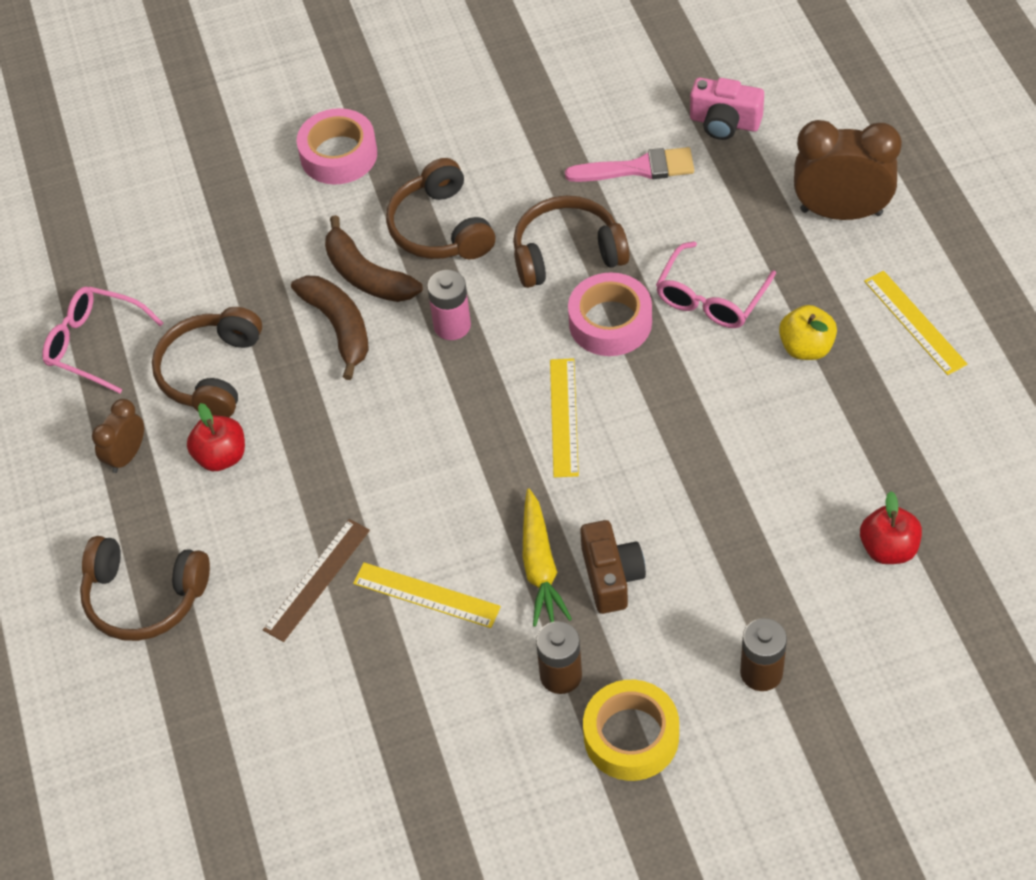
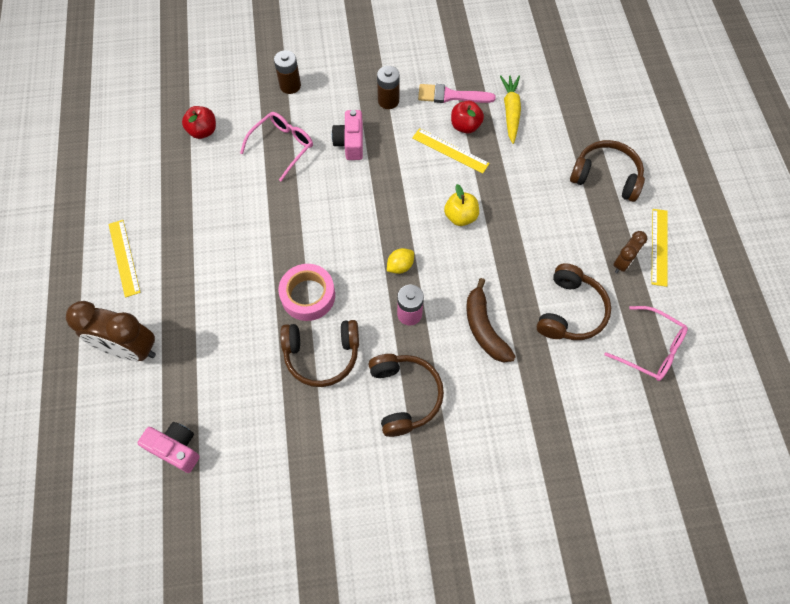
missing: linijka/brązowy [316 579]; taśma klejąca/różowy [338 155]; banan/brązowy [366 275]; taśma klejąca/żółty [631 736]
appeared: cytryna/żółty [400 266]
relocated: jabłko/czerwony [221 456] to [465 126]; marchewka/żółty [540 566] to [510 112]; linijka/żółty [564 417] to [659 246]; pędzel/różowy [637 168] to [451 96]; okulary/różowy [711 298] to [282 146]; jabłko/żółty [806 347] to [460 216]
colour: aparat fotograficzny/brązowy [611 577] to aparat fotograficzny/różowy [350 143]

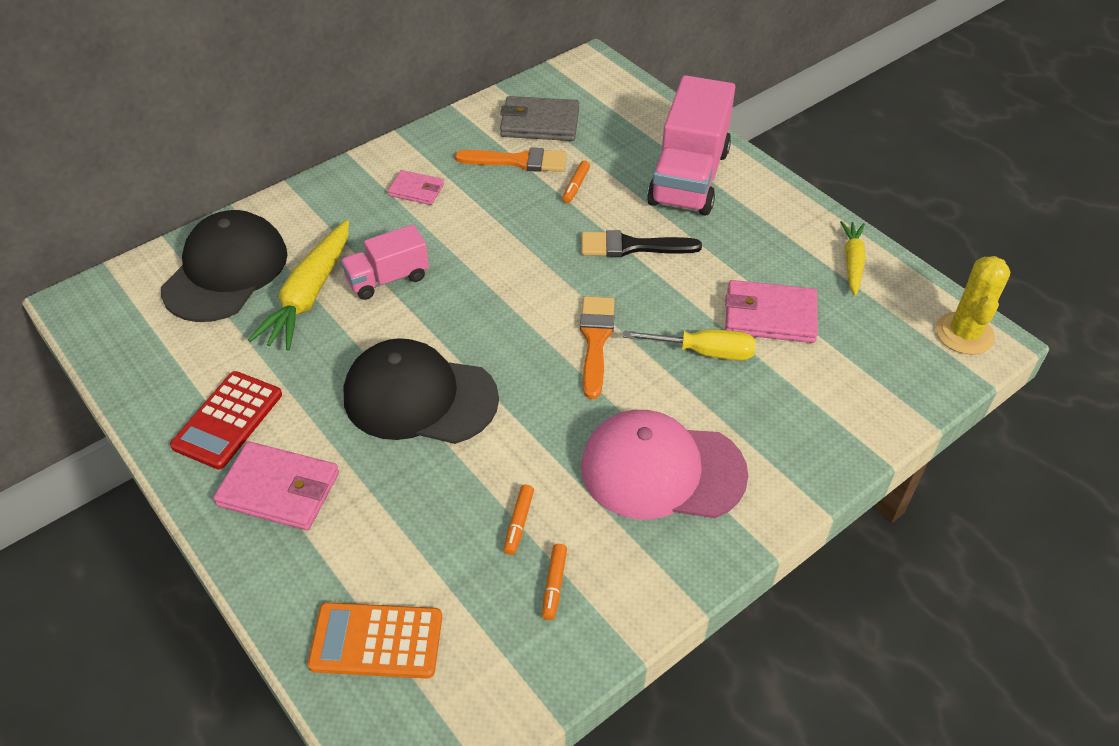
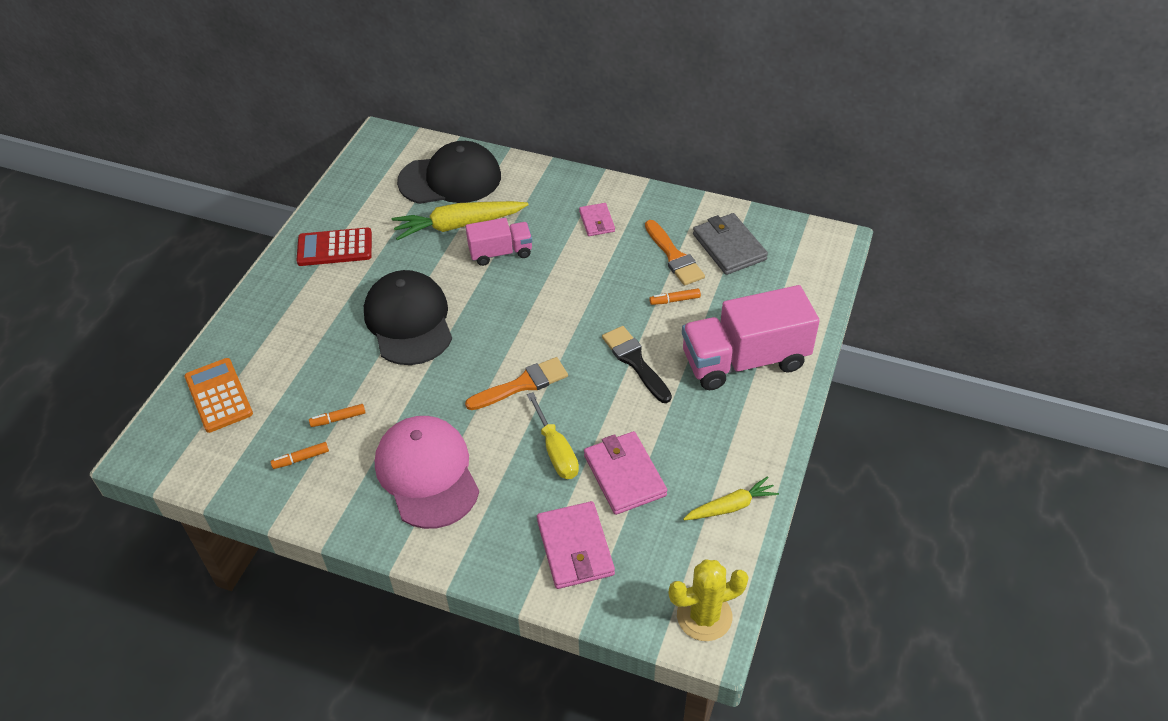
relocated: portfel/różowy [279 489] to [575 548]
spun: ciężarówka/różowy [388 278] = [500 252] 135 degrees clockwise

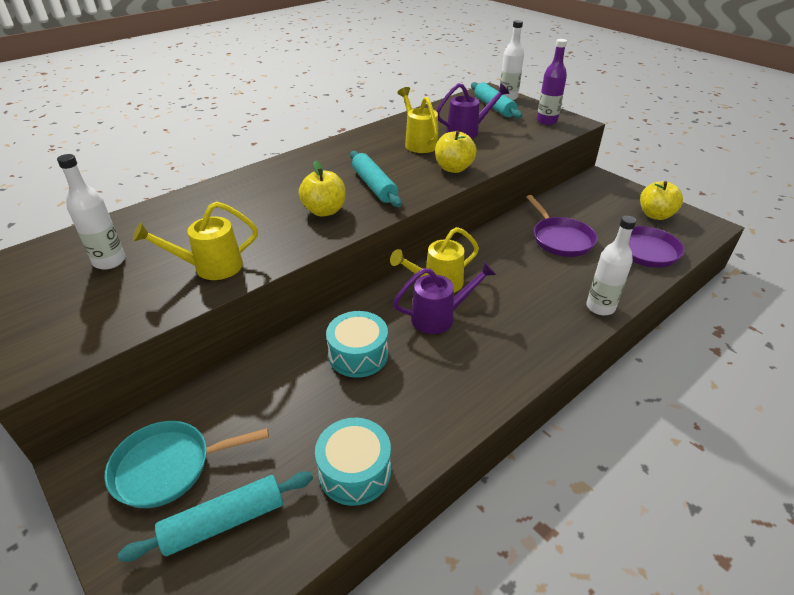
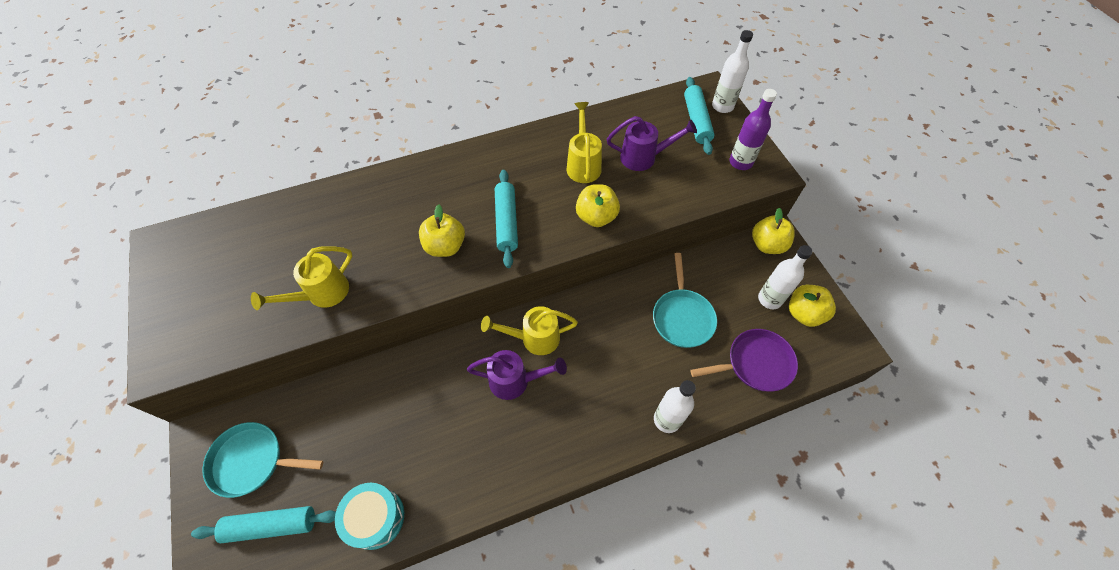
missing: bęben/turkusowy [358 355]
appeared: jabłko/żółty [767 245]
relocated: butelka/biały [109 261] to [770 299]
colour: patelnia/fioletowy [560 239] to patelnia/turkusowy [682 317]
spun: konewka/żółty [211 267] = [322 294] 45 degrees counterclockwise

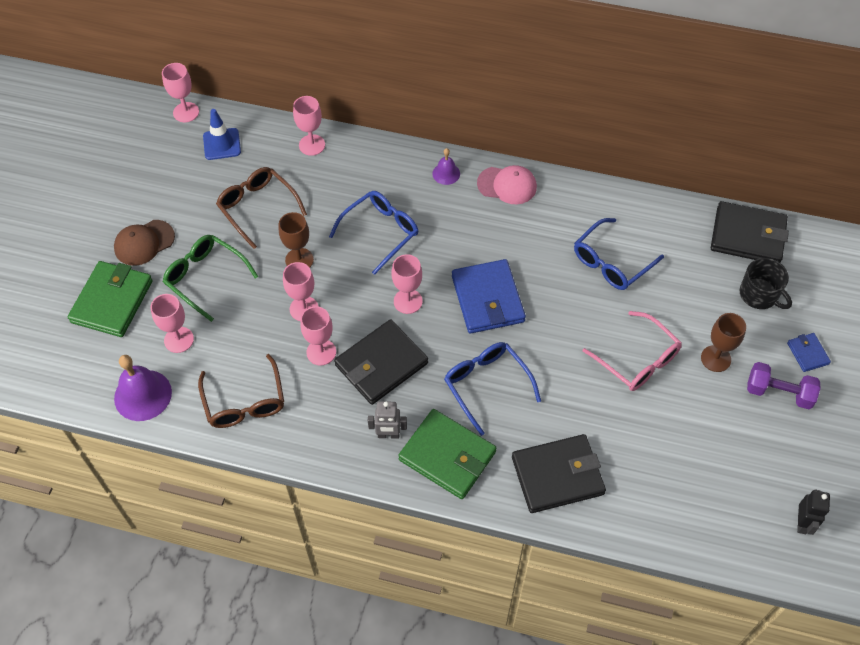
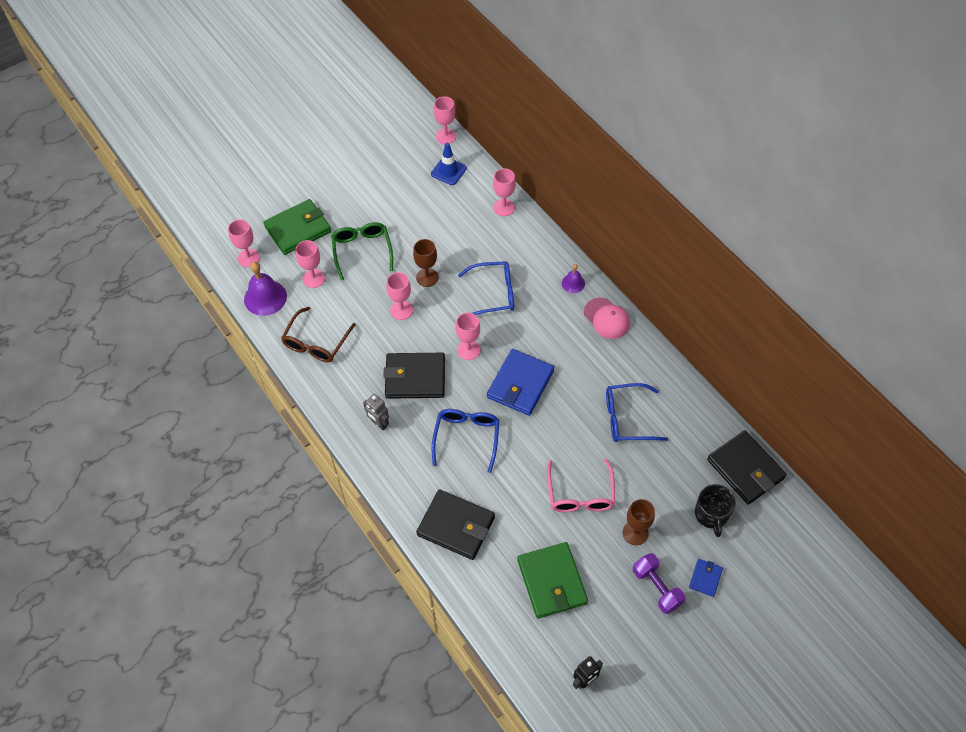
missing: czapka/brązowy [144 243]; okulary/brązowy [257 207]
relocated: kielich/różowy [321 352] to [248 258]; portfel/zielony [447 456] to [552 581]

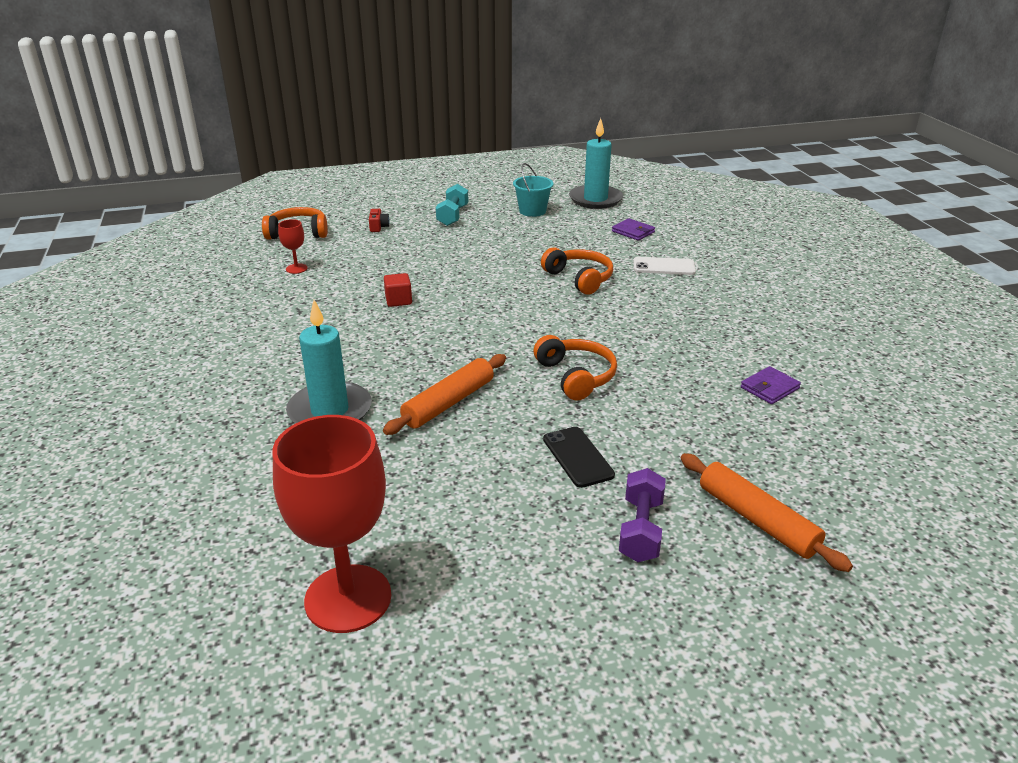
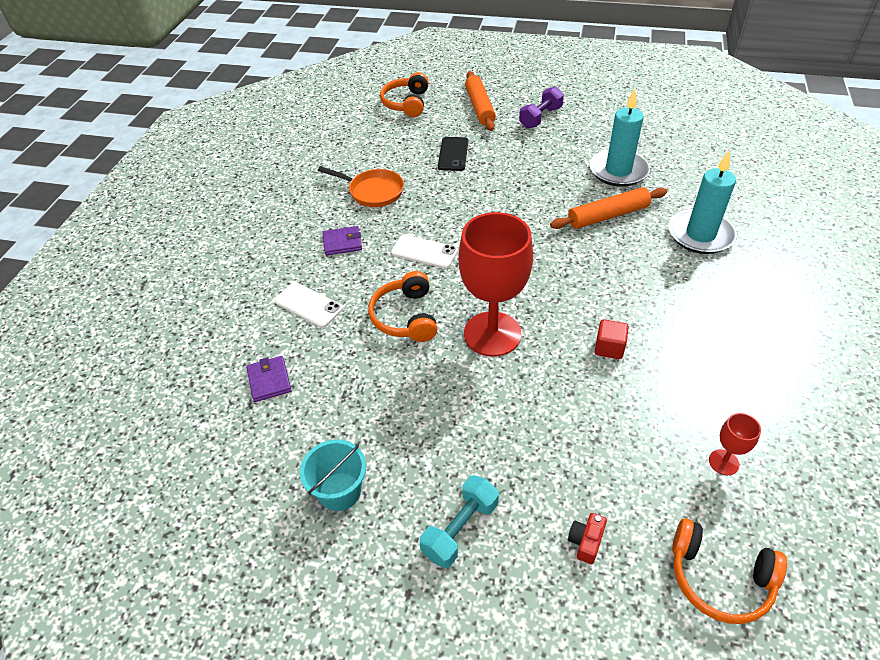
appeared: patelnia/pomarańczowy [373 191]; telefon/biały [424 252]
relocated: kielich/czerwony [348 598] to [492 334]; słuchawki/pomarańczowy [576 376] to [406 103]; telefon/czarny [577 457] to [453 154]; świeca/turkusowy [595 199] to [618 171]; portfel/fioletowy [769 388] to [342 243]

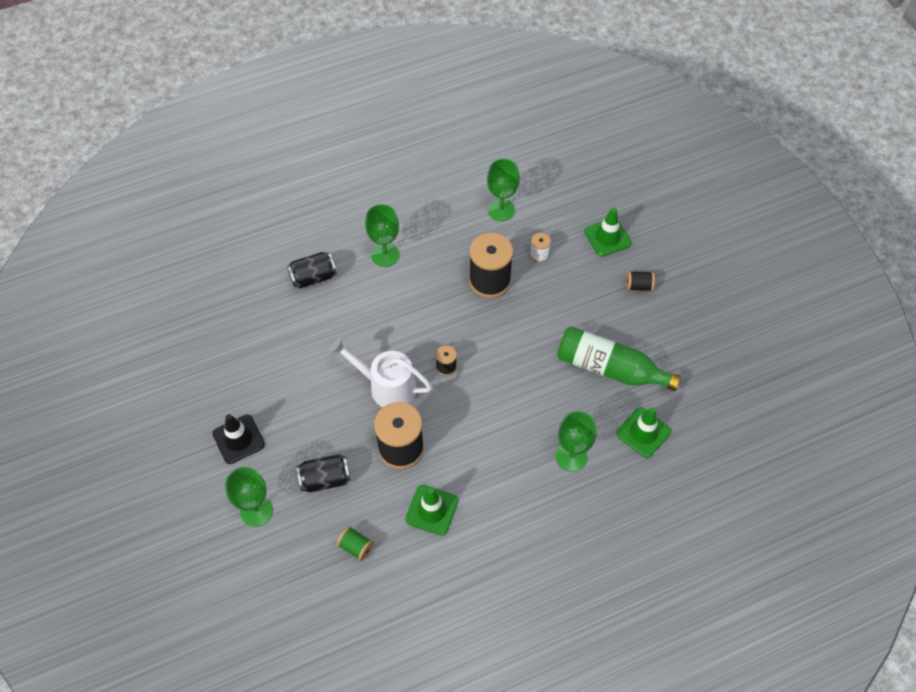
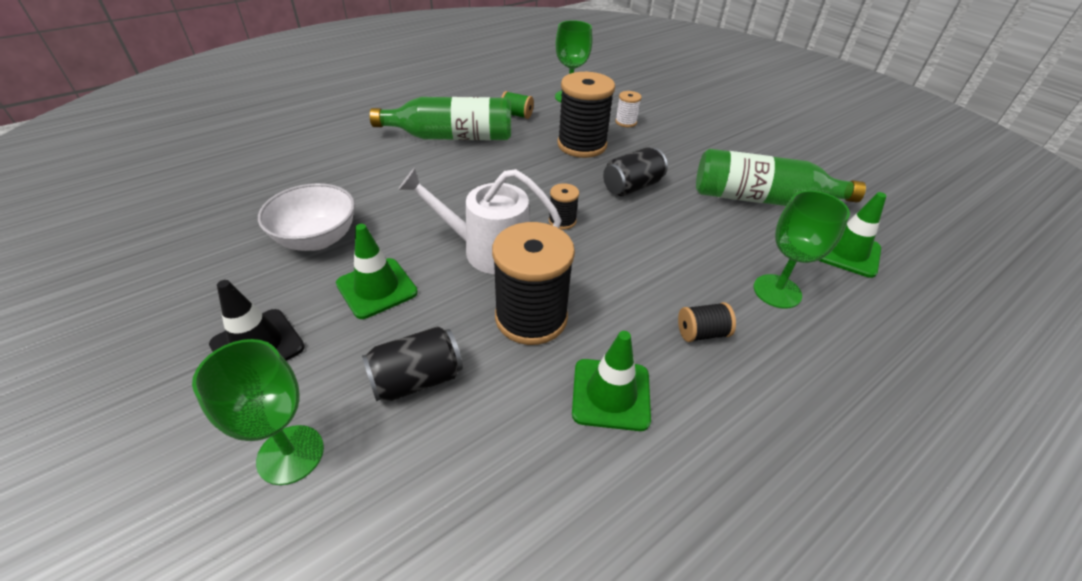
appeared: miska/biały [317 239]
relocated: puszka/czarny [313 277] to [632 186]; szpulka/zielony [356 547] to [517 115]; pachołek/zielony [607 237] to [377 288]; szpulka/czarny [638 286] to [701 333]
exchanged: kielich/zielony [385 255] to butelka/zielony [452 137]

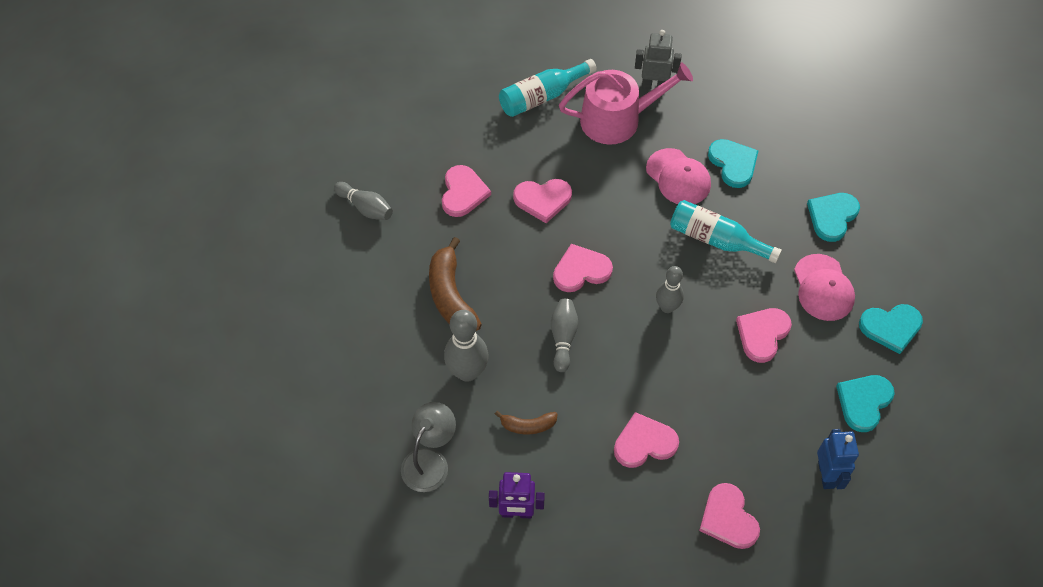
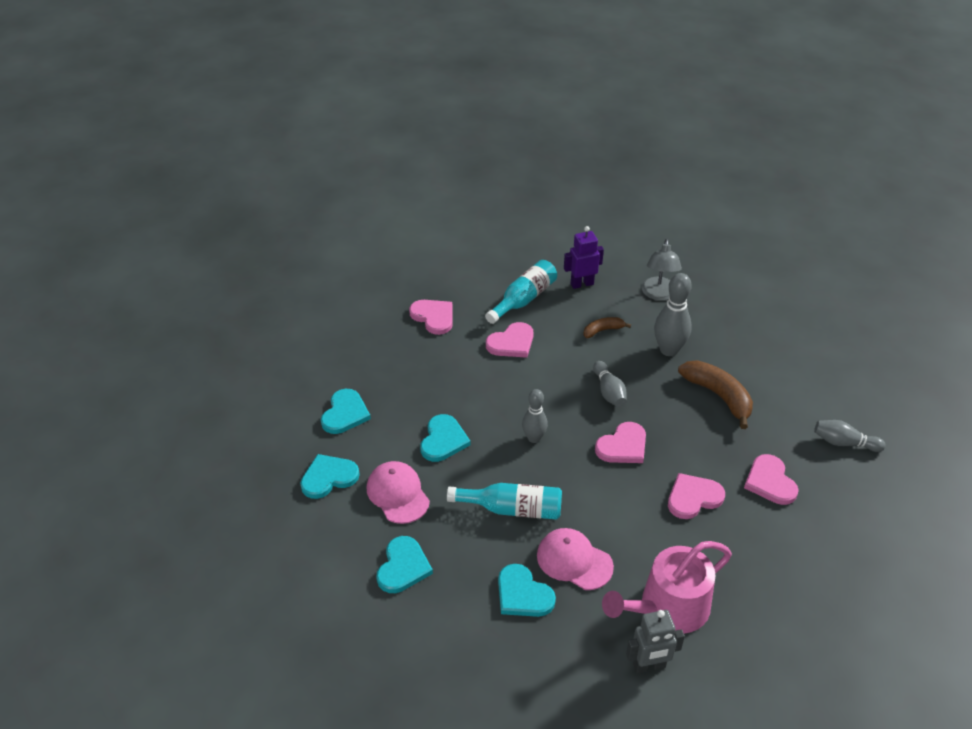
missing: robot/niebieski [826 475]
relocated: butelka/turkusowy [542 96] to [523 299]
colour: serce/różowy [762 334] to serce/turkusowy [443 440]

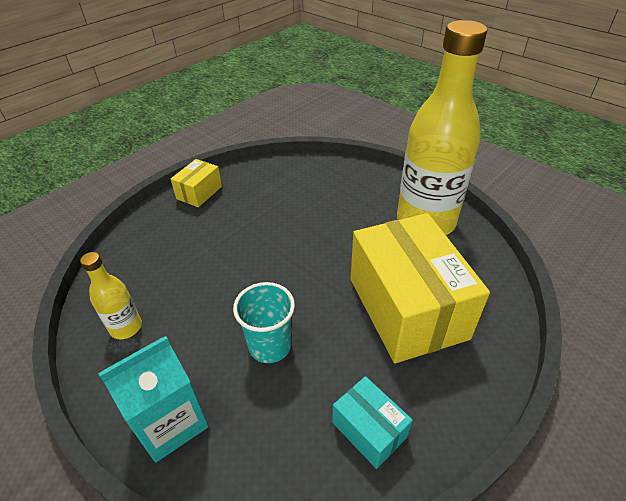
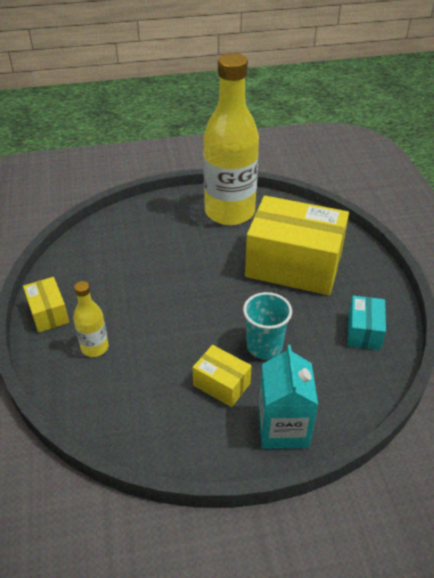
appeared: pudełko/żółty [221 384]
relocated: butelka/żółty [126 327] to [94 347]
spun: pudełko/turkusowy [369 430] = [364 331] 75 degrees counterclockwise

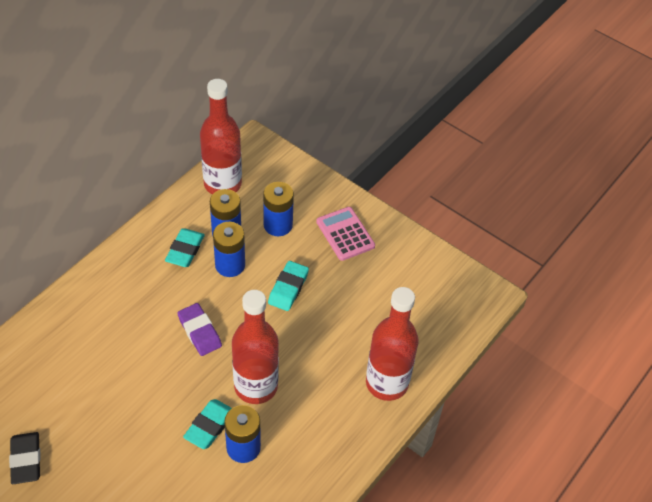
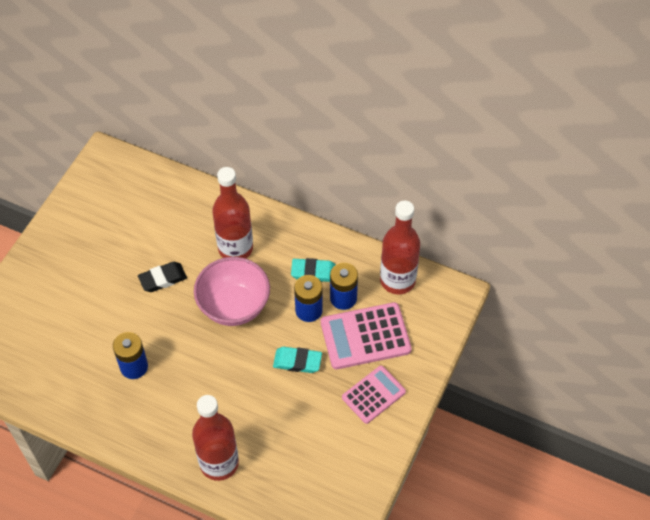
missing: gumka do mazania/turkusowy [209 426]
relocated: gumka do mazania/czarny [26 460] to [163 279]; butelka/czerwony [256 386] to [235 248]
exchanged: gumka do mazania/fioletowy [199 332] to miska/różowy [234 306]; bateria/niebieski [278 225] to kalkulator/różowy [365 336]

